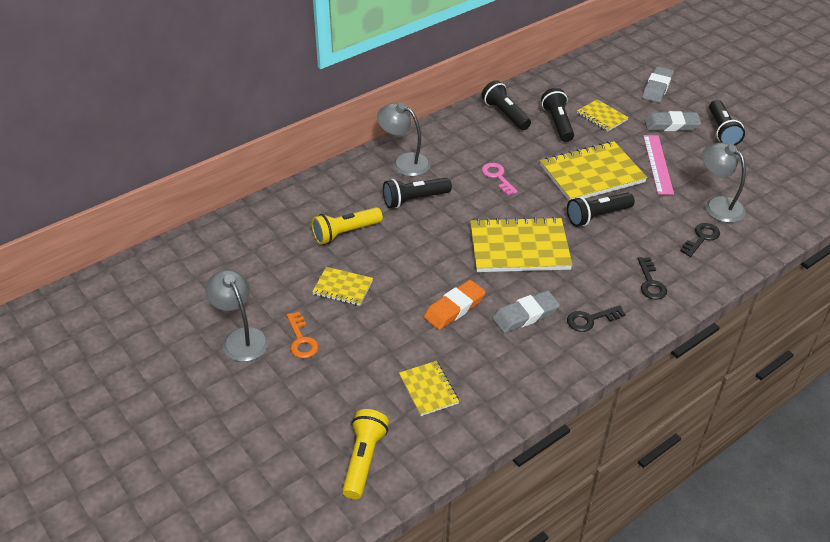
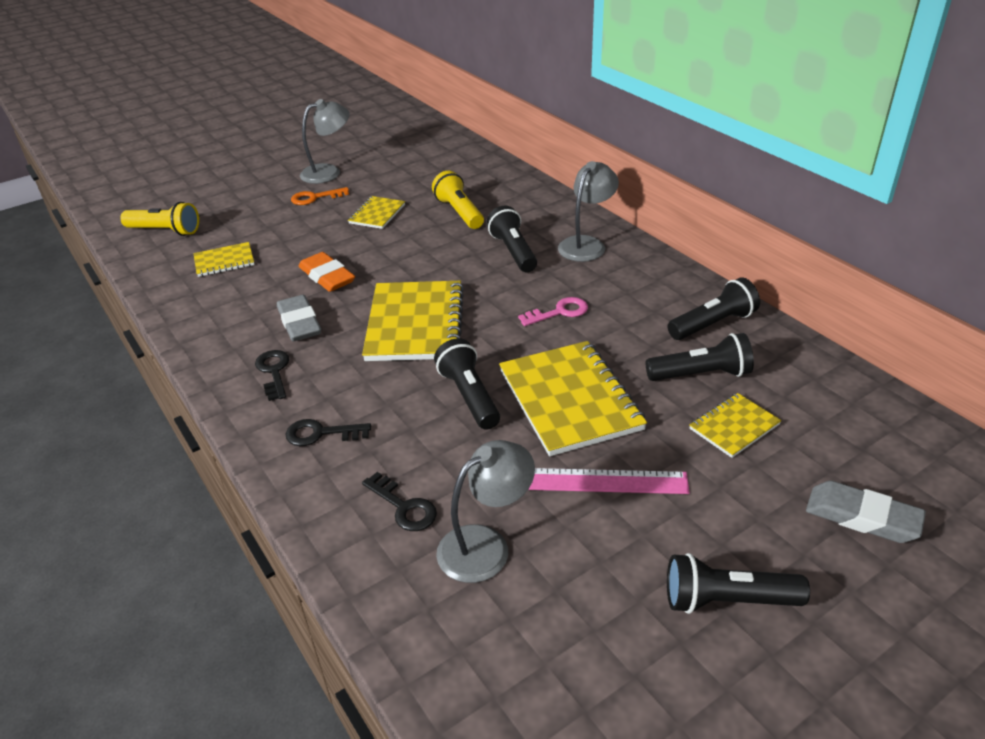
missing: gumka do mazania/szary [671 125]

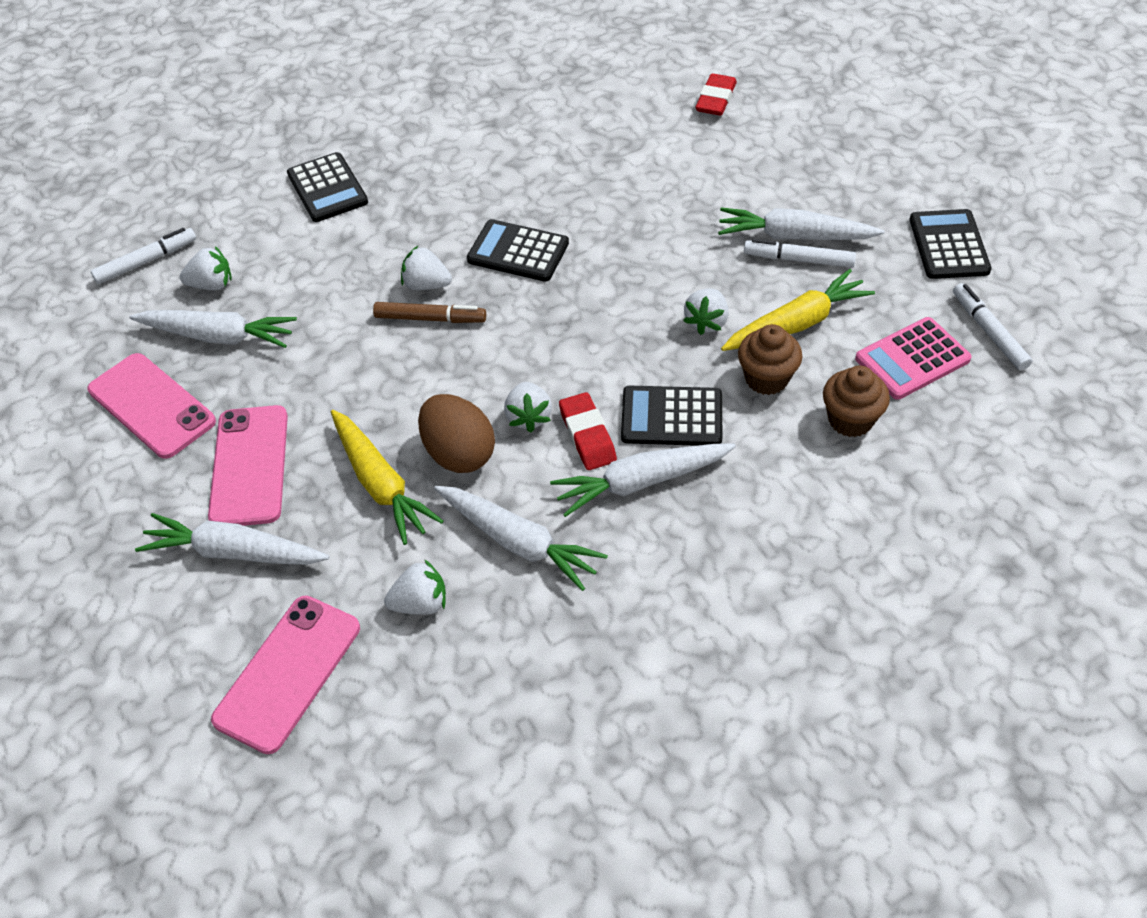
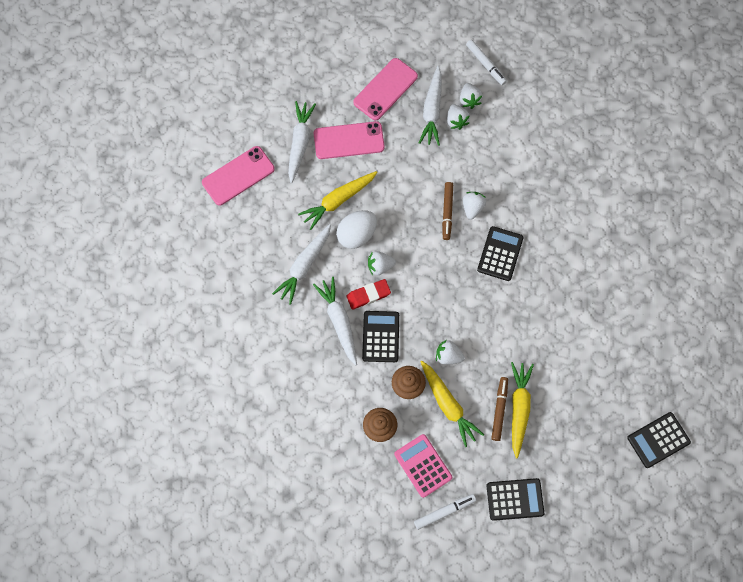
missing: gumka do mazania/czerwony [715 99]
relocated: kalkulator/czarny [327 188] to [658 440]; truskawka/biały [420 603] to [456 121]
colour: jajko/brązowy [459 453] to jajko/biały [356 235]; marchewka/biały [794 236] to marchewka/żółty [519 408]; flamaster/biały [798 259] to flamaster/brązowy [499 409]
spun: telefon/różowy [288 673] = [238 176] 60 degrees counterclockwise

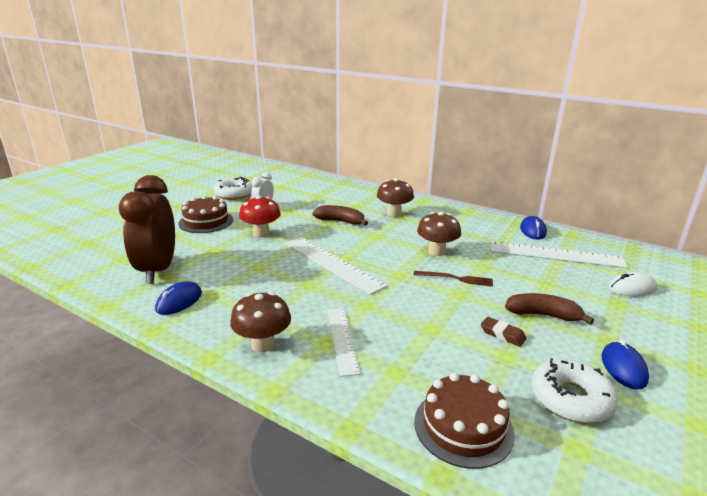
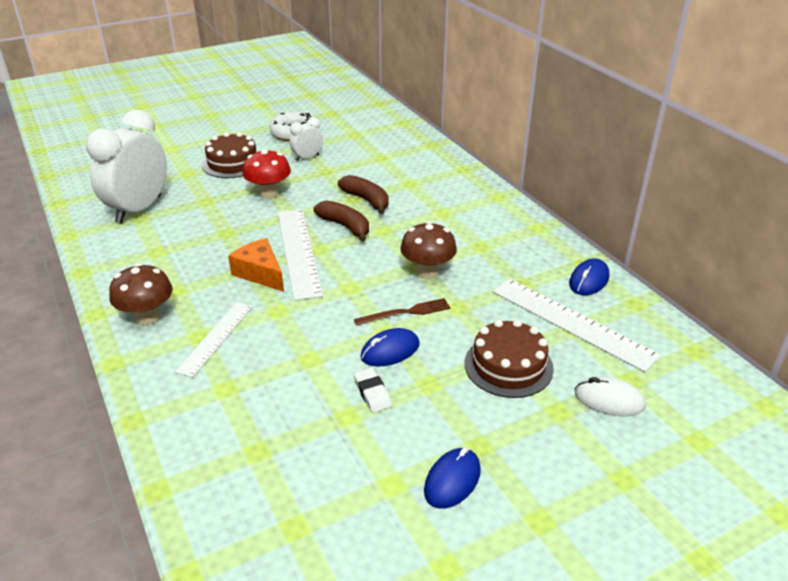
missing: grzyb/brązowy [394 213]; donut/biały [570 398]
appeared: ser/pomarańczowy [260 273]
relocated: myszka/niebieski [179 301] to [390 351]; tort/brązowy [463 426] to [508 366]; banan/brązowy [543 315] to [345 226]
colour: budzik/brązowy [158 270] to budzik/biały [139 209]; gumka do mazania/brązowy [502 334] to gumka do mazania/biały [372 393]
spun: widelec/brązowy [456 279] = [406 312] 60 degrees counterclockwise

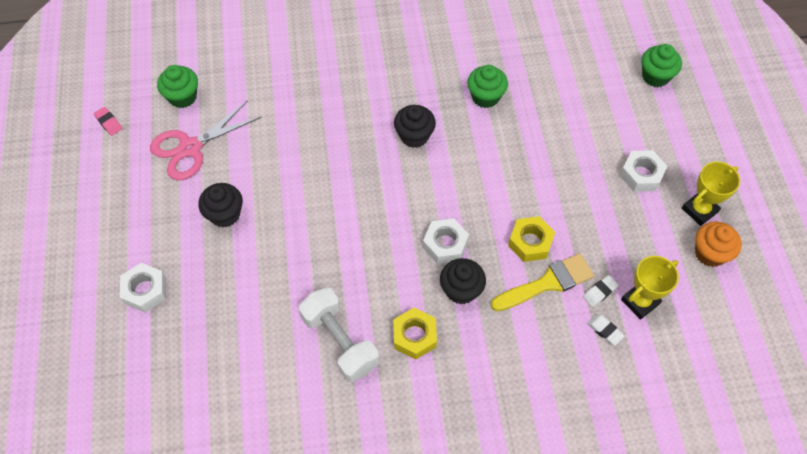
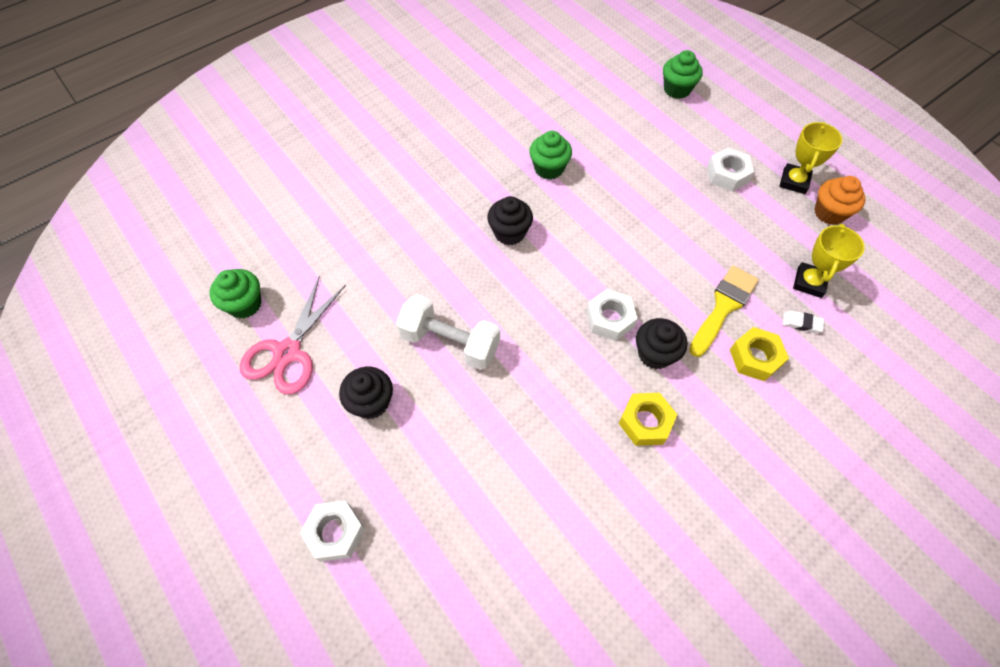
missing: gumka do mazania/różowy [108 123]; gumka do mazania/biały [599 292]
relocated: hantel/biały [340 341] to [450 342]; nakrętka/żółty [530 242] to [755 357]

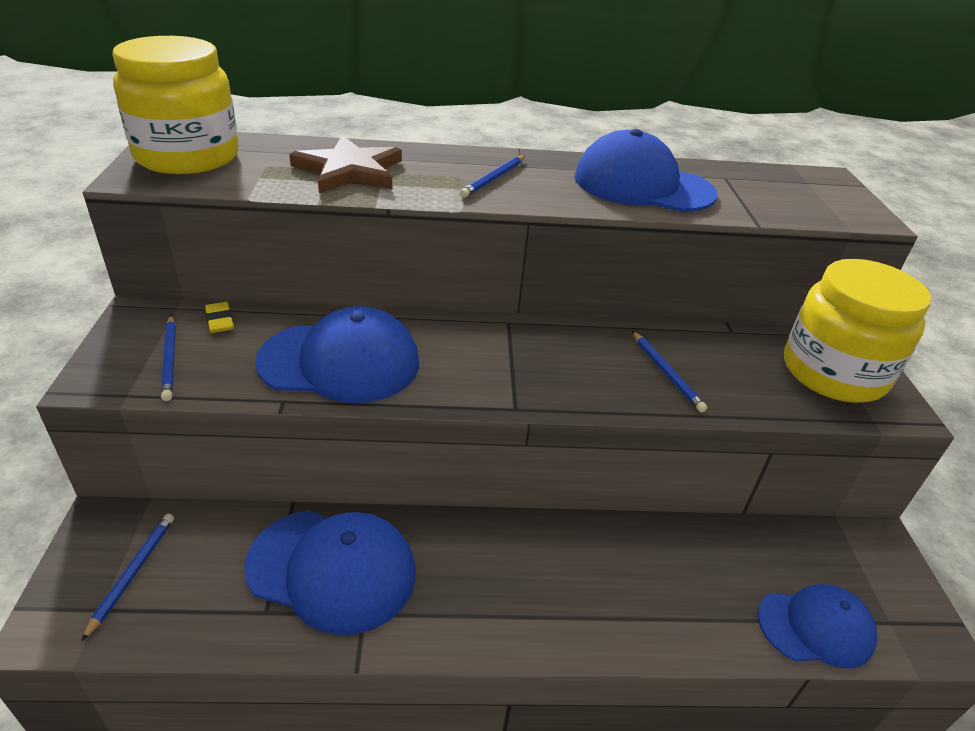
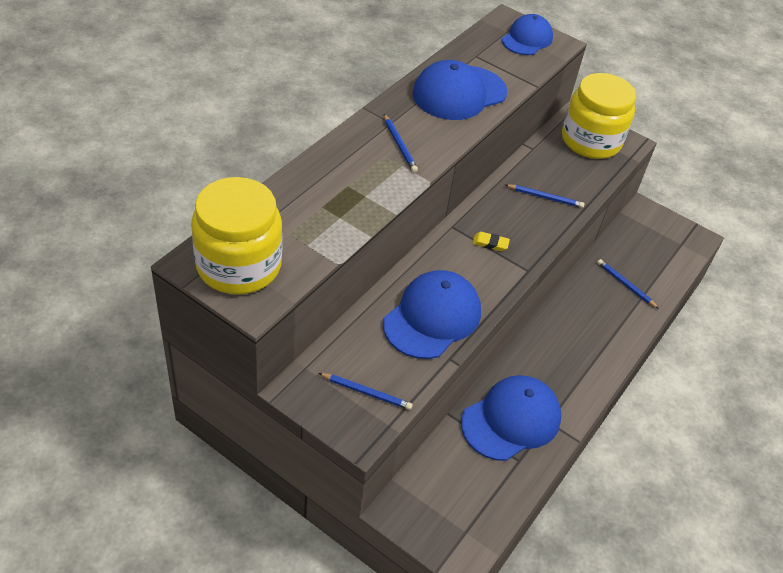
missing: gwiazda/brązowy [349 170]
relocated: ołówek/niebieski [133 573] to [626 285]; gumka do mazania/żółty [220 321] to [490 243]; czapka/niebieski [816 627] to [527 39]

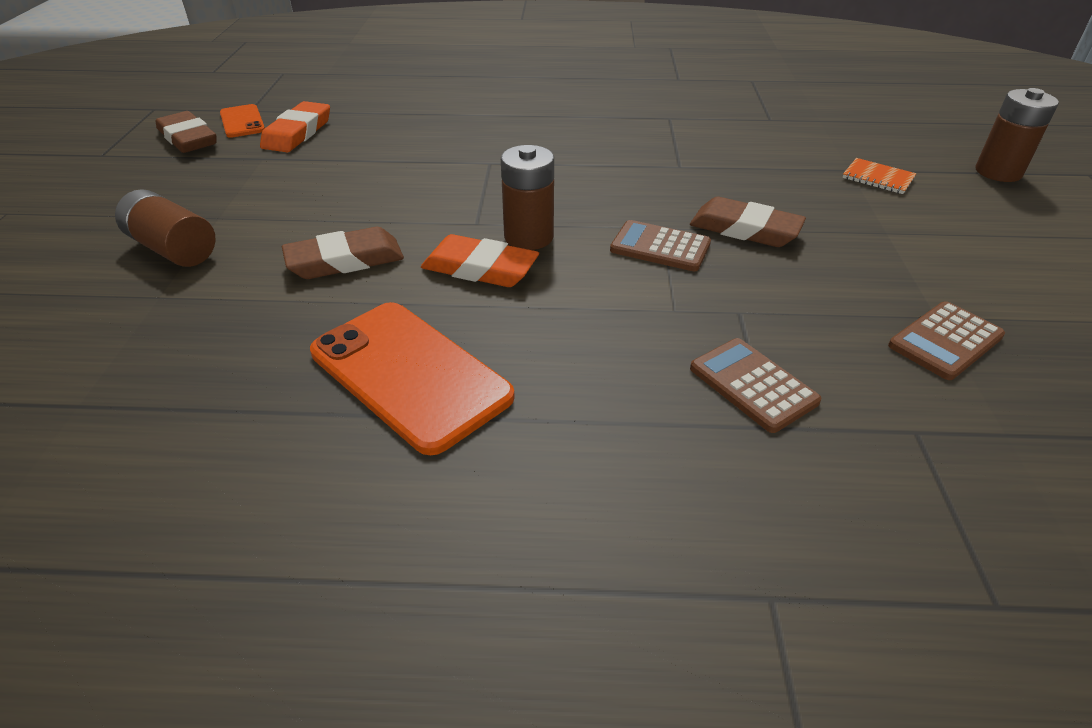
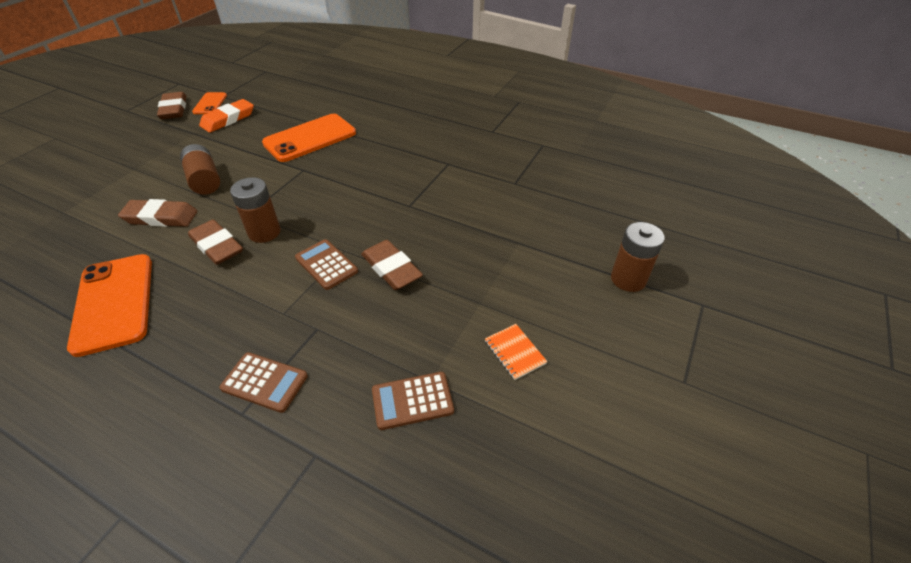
appeared: telefon/pomarańczowy [310 138]
relocated: bateria/brązowy [173 249] to [205 180]; zeszyt/pomarańczowy [878 178] to [515 352]
colour: gumka do mazania/pomarańczowy [480 268] to gumka do mazania/brązowy [217 246]
spun: kalkulator/brązowy [753 385] = [264 382] 120 degrees clockwise

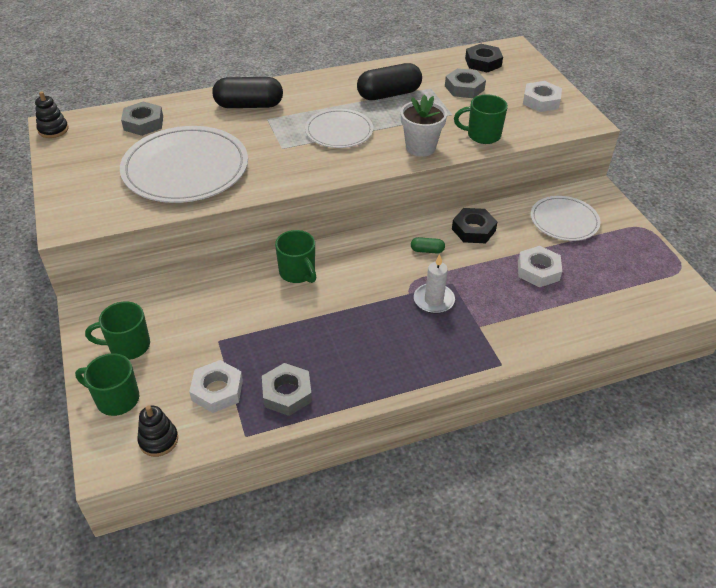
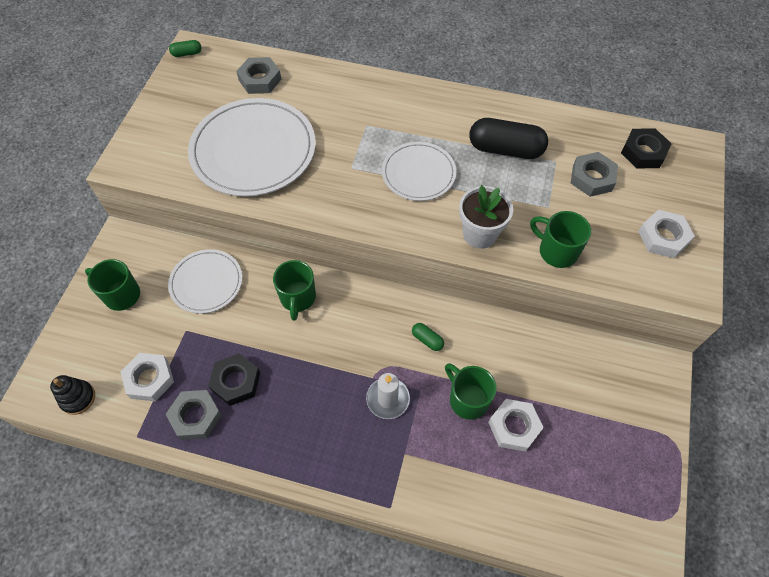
missing: kapsułka/czarny [249 105]
relocated: kubek/zielony [116 399] to [467 399]; nakrętka/czarny [473 230] to [236 381]; talerz/biały [564 221] to [206 283]
exchanged: zabawka nakładanka/czarny [53 130] to kapsułka/zielony [187 53]

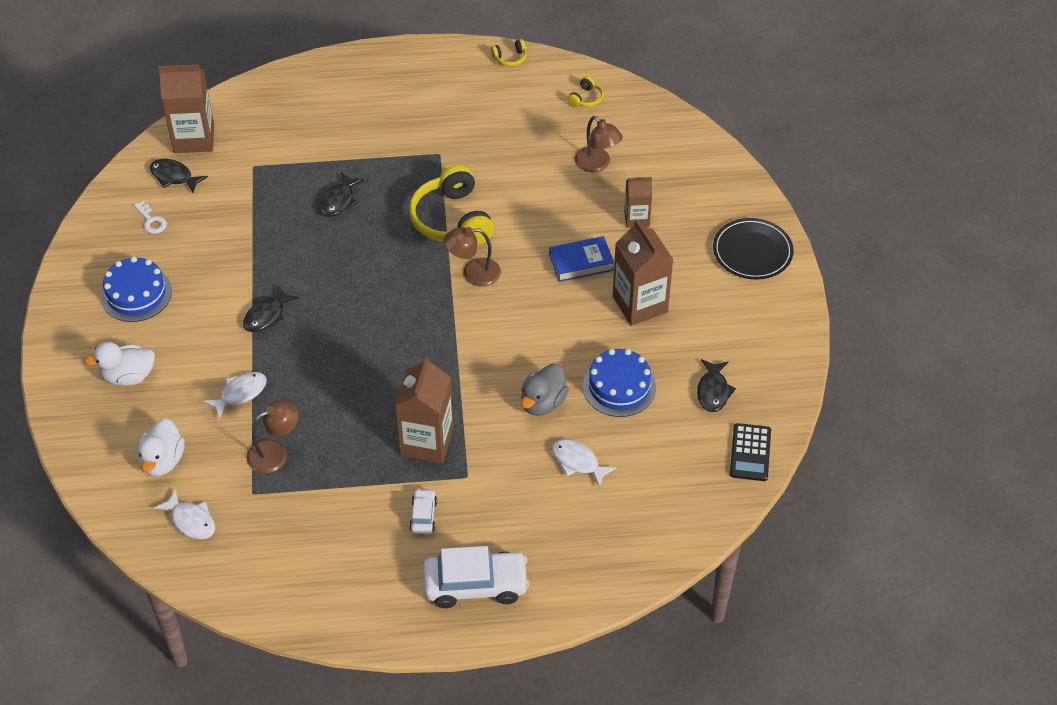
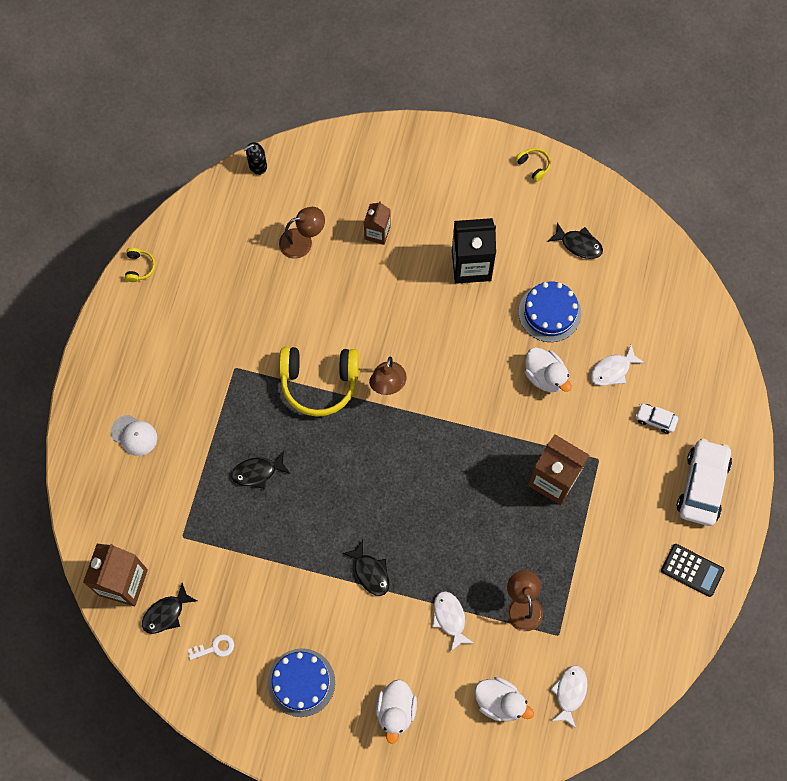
missing: książka/niebieski [581 262]; talerz/czarny [752 251]
appeared: czapka/biały [134 435]; dozownik mydła/czarny [257 166]
relocated: samochód/biały [423 515] to [655 419]; słuchawki/żółty [586 98] to [533 166]; kalkulator/czarny [750 452] to [692 570]
colour: kaczka/szary [543 402] to kaczka/biały [545 376]; karton mleka/brązowy [640 304] to karton mleka/czarny [471 265]
spun: ryba/biały [191 521] = [570 693] 45 degrees counterclockwise; ryba/czarny [339 201] = [257 472] 120 degrees clockwise

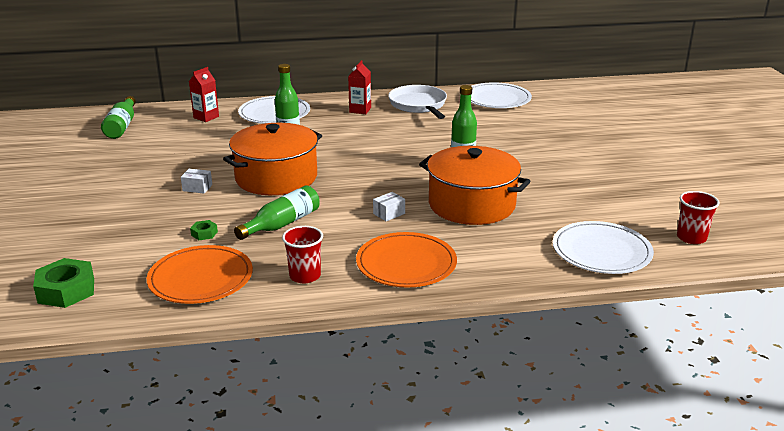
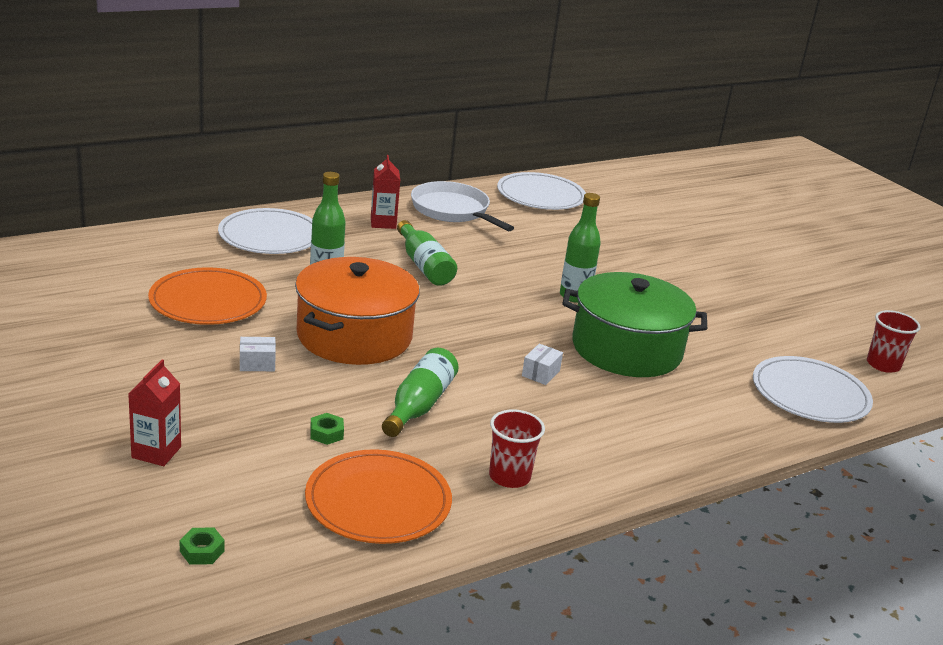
relocated: butelka/zielony [122 126] to [424 265]; karton mleka/czerwony [206 117] to [156 452]; talerz/pomarańczowy [406 263] to [208 301]
colour: garnek/pomarańczowy [471 204] to garnek/zielony [626 349]
size: nakrętka/zielony [66 290] = [202 551] x0.48

